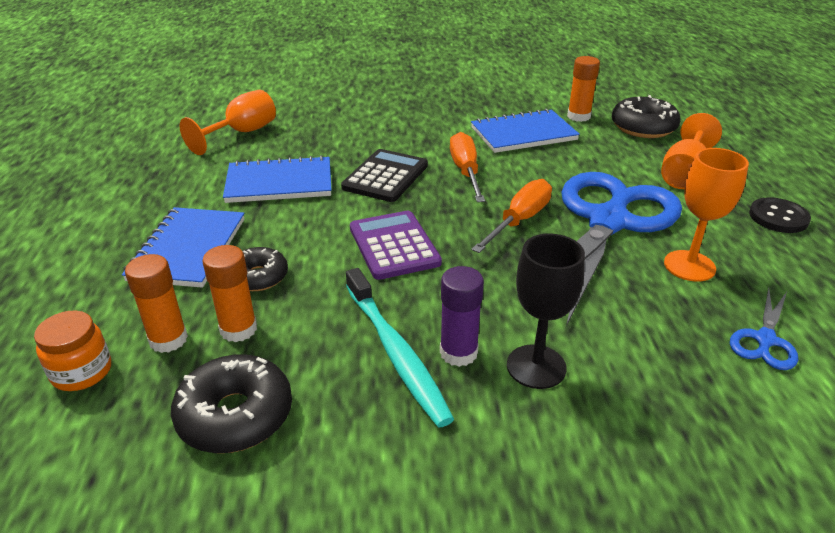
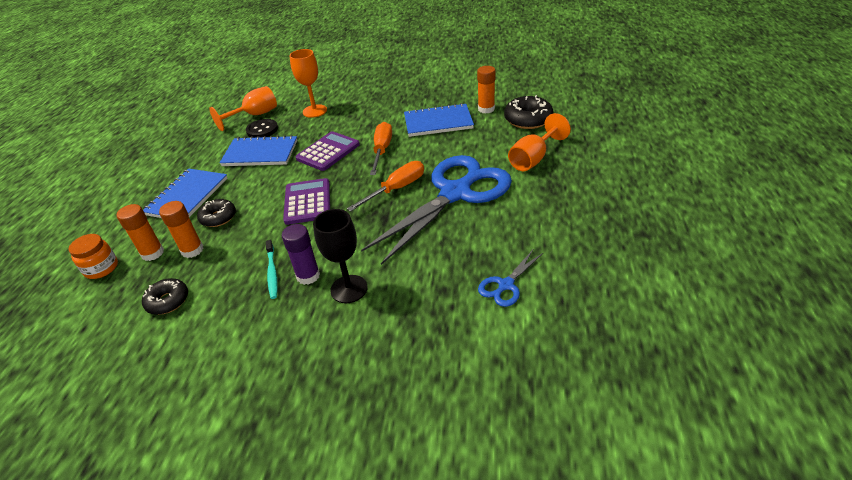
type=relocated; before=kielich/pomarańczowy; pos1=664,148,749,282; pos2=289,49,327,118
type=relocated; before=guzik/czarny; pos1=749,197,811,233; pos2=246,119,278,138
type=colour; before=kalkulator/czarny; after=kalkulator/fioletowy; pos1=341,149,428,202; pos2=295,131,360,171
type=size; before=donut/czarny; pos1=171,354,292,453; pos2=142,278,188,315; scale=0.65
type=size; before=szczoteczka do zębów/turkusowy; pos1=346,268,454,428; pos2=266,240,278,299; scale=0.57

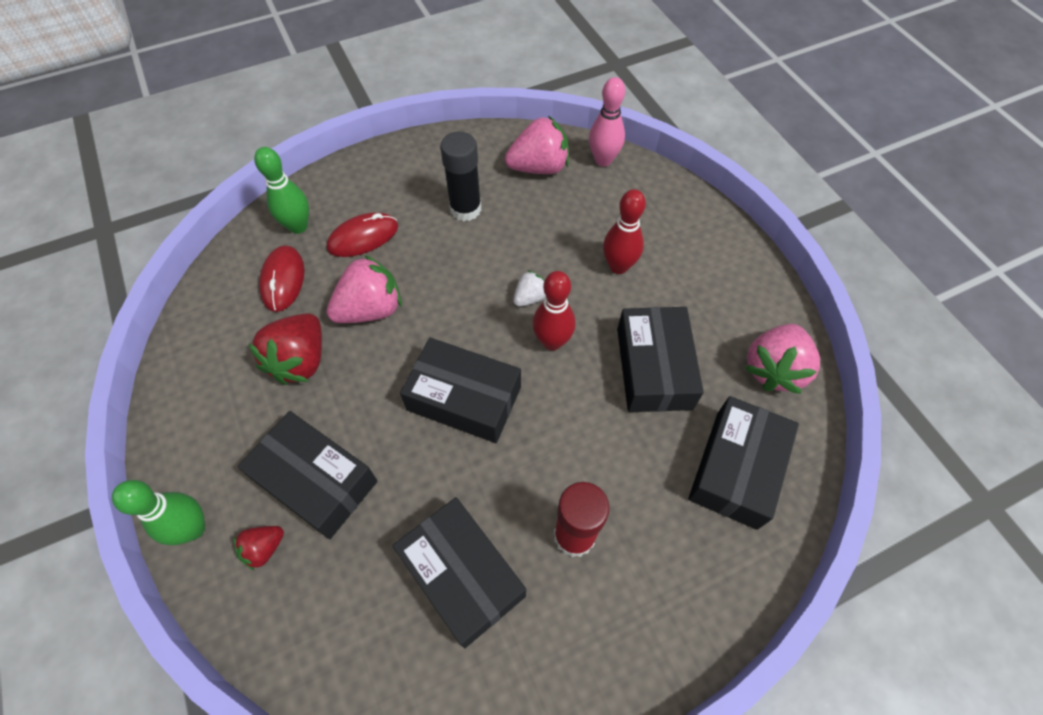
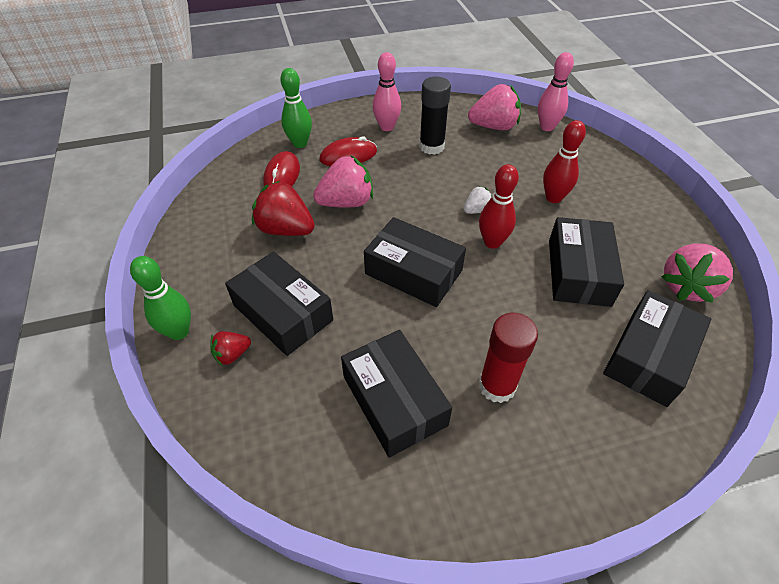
type=appeared; after=kręgiel/różowy; pos2=373,52,401,131
type=spun; before=truskawka/czerwony; pos1=248,313,322,385; pos2=252,181,315,236; turn=90

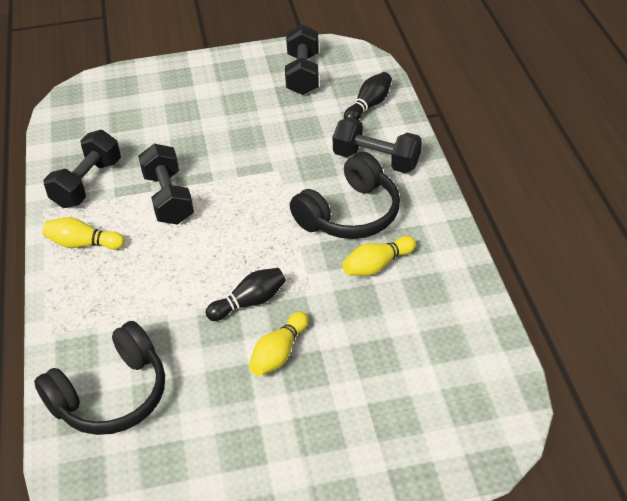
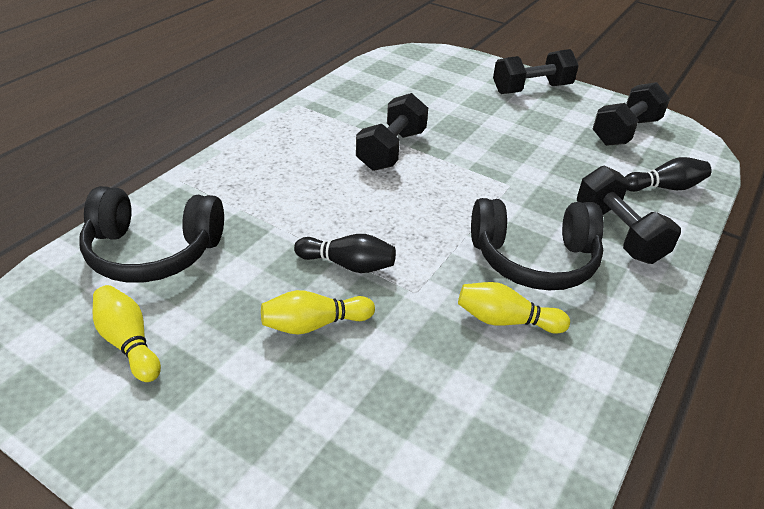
type=relocated; before=hantel/czarny; pos1=43,130,121,208; pos2=493,49,579,94
type=relocated; before=kręgiel/żółty; pos1=43,217,124,250; pos2=93,285,161,382

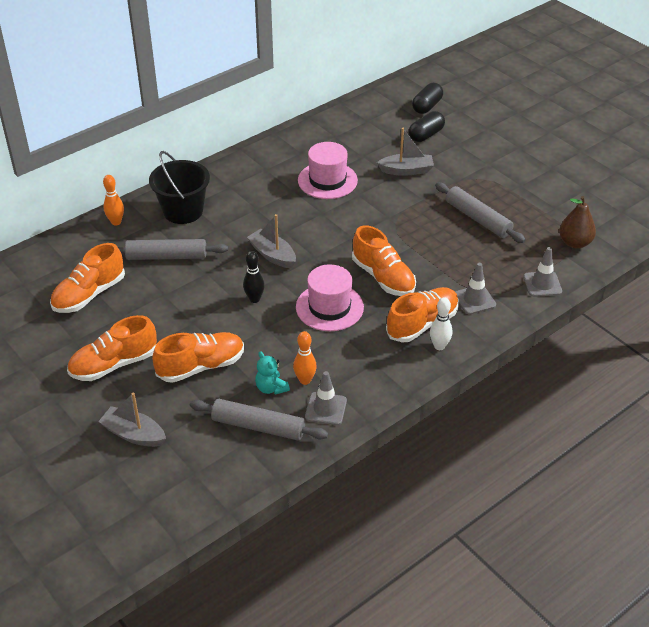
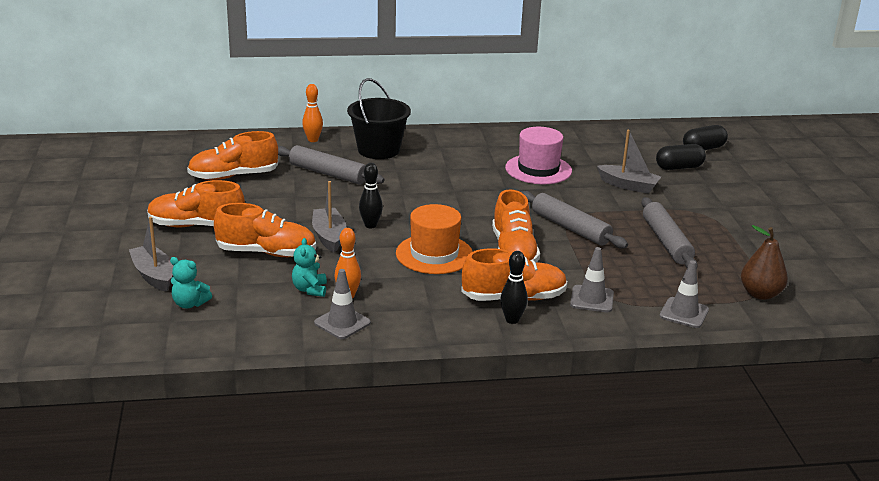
type=appeared; after=miś/turkusowy; pos2=170,257,212,308
type=relocated; before=wałek do ciasta/szary; pos1=190,399,328,441; pos2=521,191,628,248
type=relocated; before=łódka/szary; pos1=247,214,296,268; pos2=312,181,346,252
type=colour; before=kapelusz/różowy; after=kapelusz/pomarańczowy; pos1=296,264,364,331; pos2=396,204,473,274
type=colour; before=kręgiel/biały; after=kręgiel/czarny; pos1=430,297,452,350; pos2=500,251,528,324

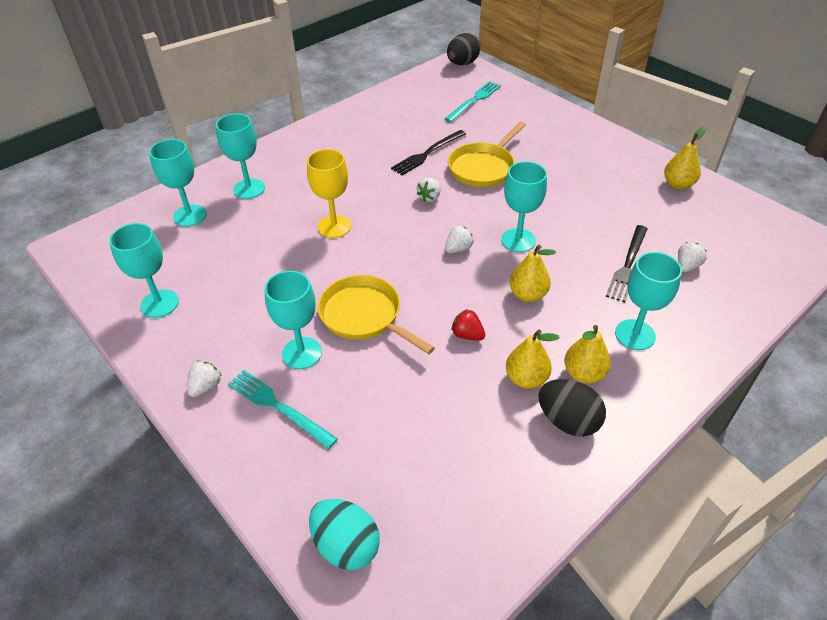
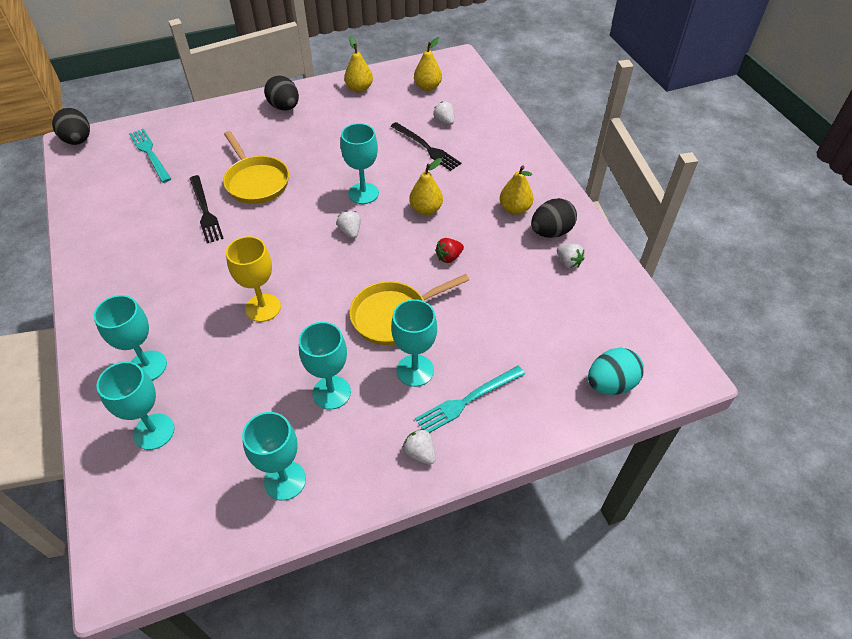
type=appeared; after=jajko/czarny; pos2=264,75,299,111
type=relocated; before=truskawka/biały; pos1=417,178,441,202; pos2=557,244,584,269
type=relocated; before=gruszka/żółty; pos1=506,329,560,389; pos2=414,37,442,91
type=relocated; before=kielich/turkusowy; pos1=615,252,682,350; pos2=299,322,351,410

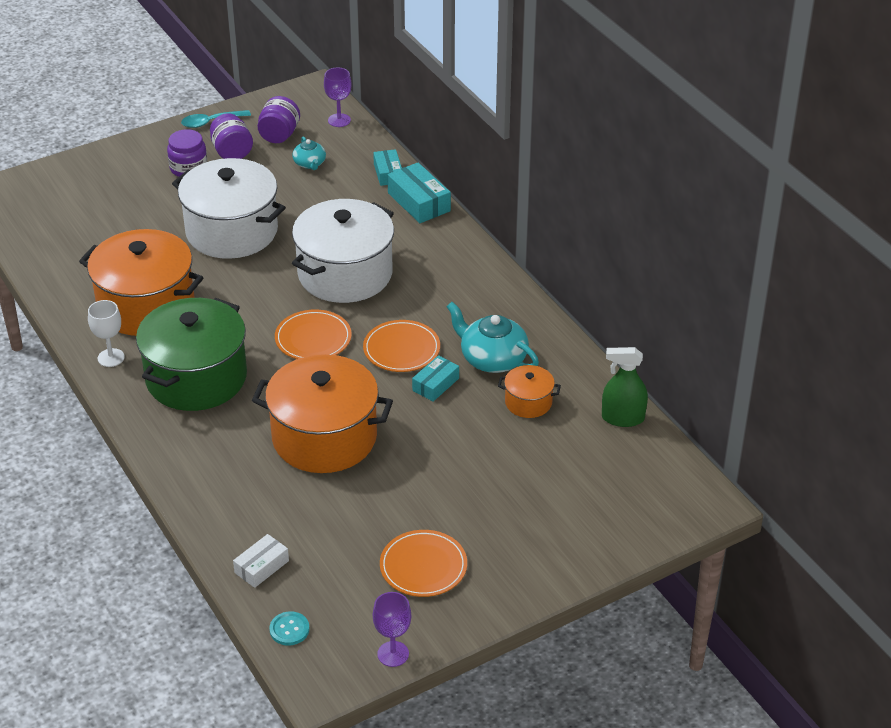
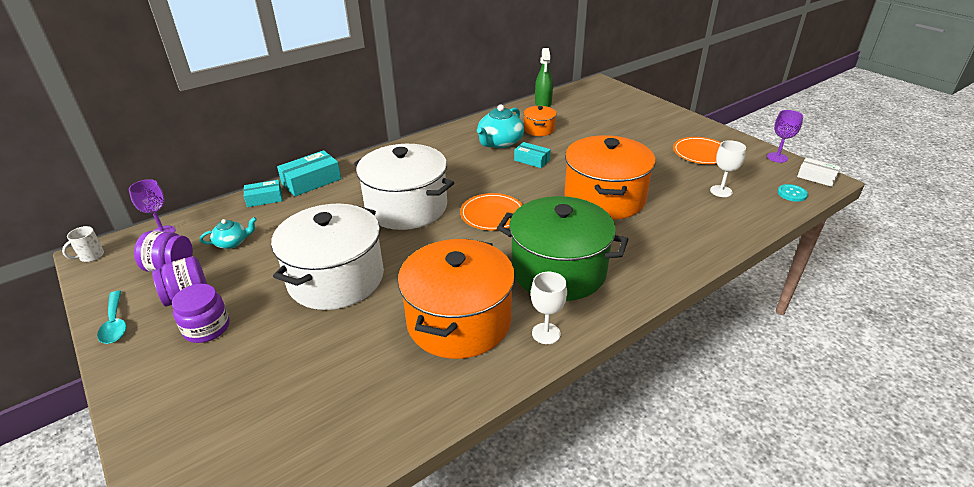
type=missing; before=talerz/pomarańczowy; pos1=363,320,440,372
type=appeared; after=kubek/biały; pos2=62,226,104,262
type=appeared; after=kielich/biały; pos2=710,140,746,197
type=relocated; before=pudełko/biały; pos1=233,534,289,588; pos2=797,158,841,187

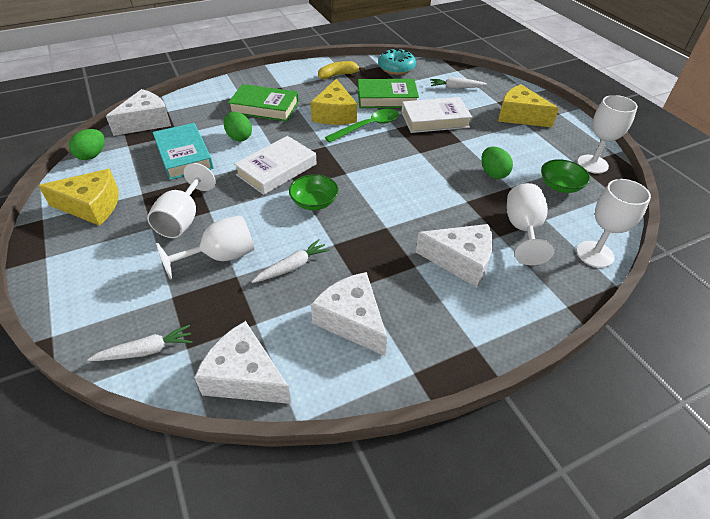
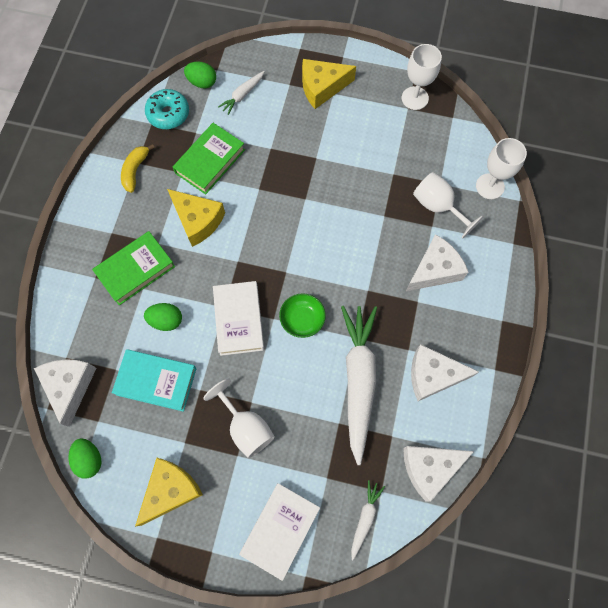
type=missing; before=kielich/biały; pos1=156,215,254,280
type=missing; before=łyżka/zielony; pos1=325,109,399,143
type=missing; before=miska/zielony; pos1=541,159,590,193
type=relocated; before=książka/biały; pos1=401,97,472,133; pos2=239,483,320,581
type=relocated; before=jajko/zielony; pos1=481,146,513,179; pos2=184,61,216,88
type=size; before=marchewka/biały; pos1=252,239,330,283; pos2=341,306,377,465; scale=2.18

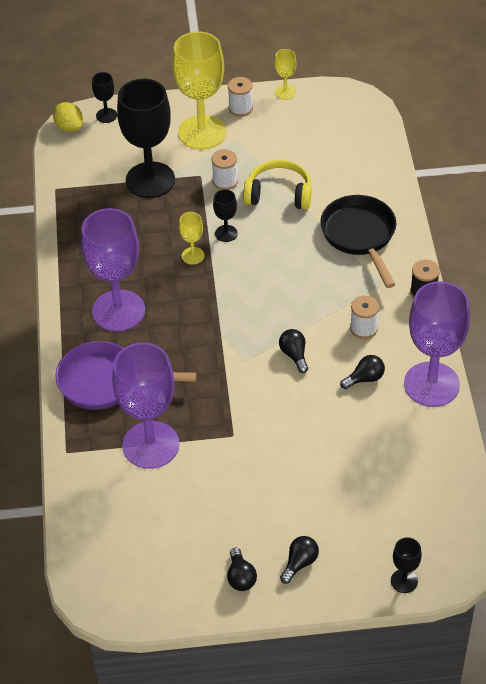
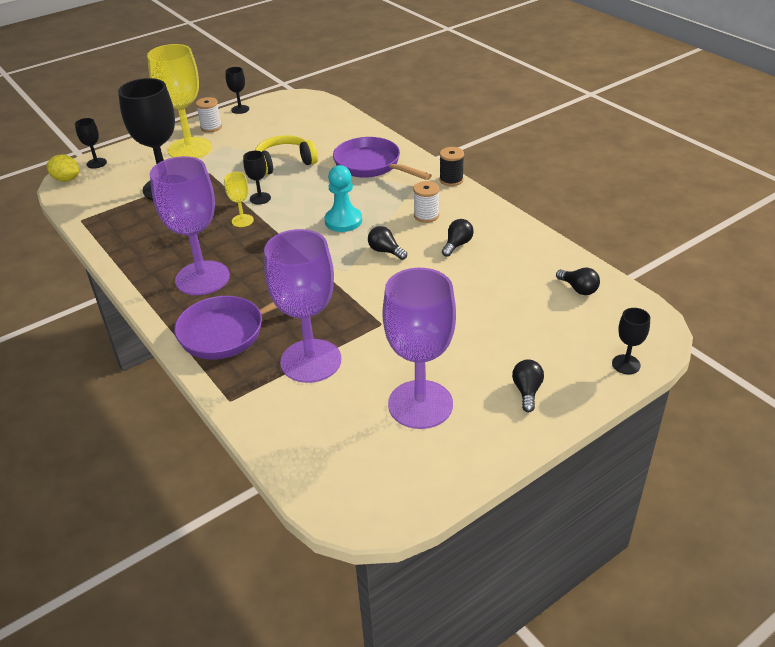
type=missing; before=szpulka/biały; pos1=211,149,238,190
type=appeared; after=pionek/turkusowy; pos2=324,165,362,232
type=relocated; before=żarówka/czarny; pos1=227,548,257,591; pos2=556,268,600,295
type=relocated; before=kielich/fioletowy; pos1=404,281,470,407; pos2=382,268,456,429
type=colour; before=kielich/żółty; after=kielich/czarny; pos1=275,49,296,100; pos2=225,67,249,114
type=colour; before=patelnia/czarny; after=patelnia/fioletowy; pos1=320,195,396,288; pos2=333,137,432,180

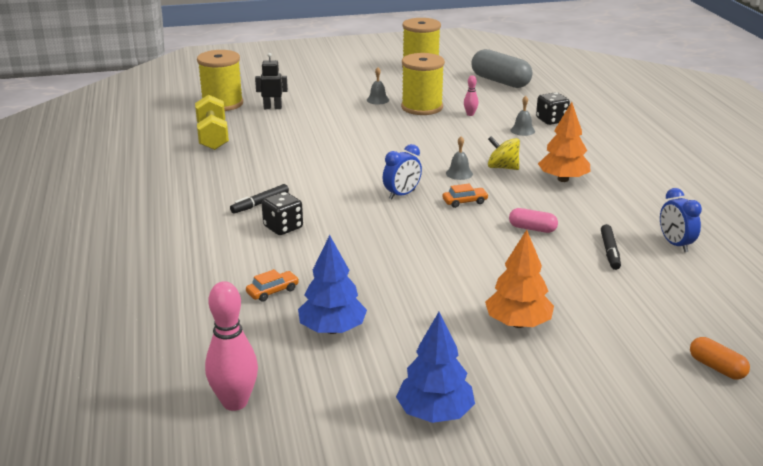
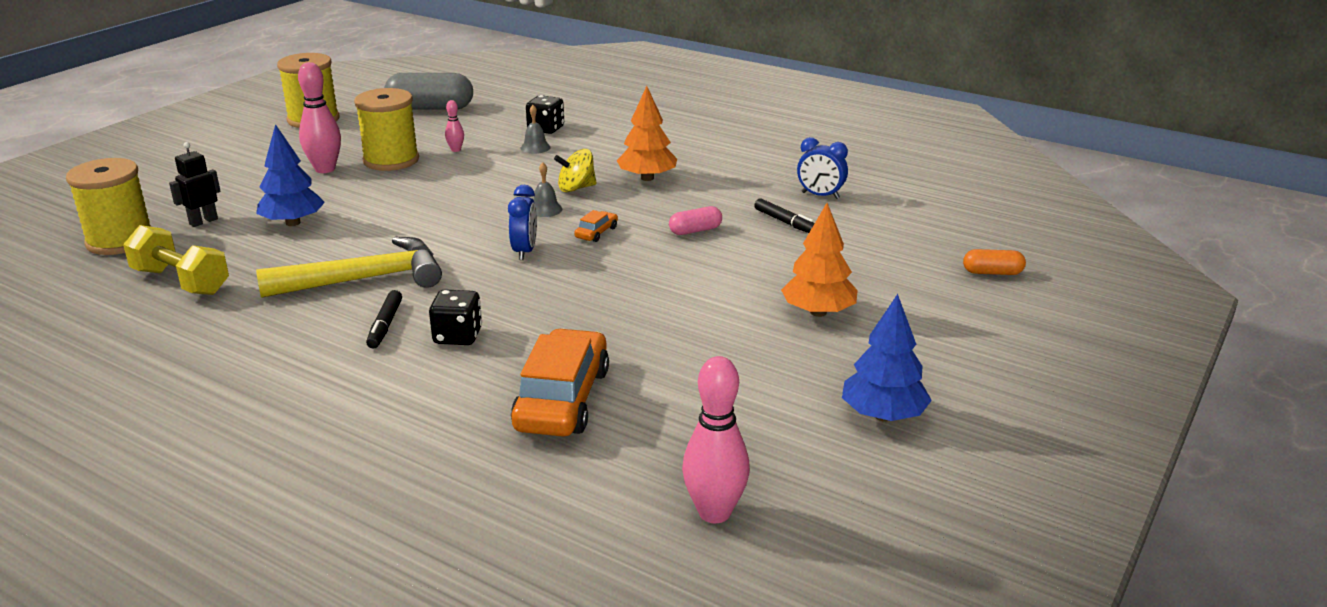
type=appeared; after=młotek/żółty; pos2=256,237,442,298
type=relocated; before=drzewko/niebieski; pos1=298,235,367,334; pos2=256,124,325,226
type=exchanged; before=dzwonek/szary; after=kręgiel/różowy; pos1=367,67,389,104; pos2=298,62,341,173
type=size; before=samochód/pomarańczowy; pos1=246,269,299,302; pos2=511,328,609,437; scale=2.32

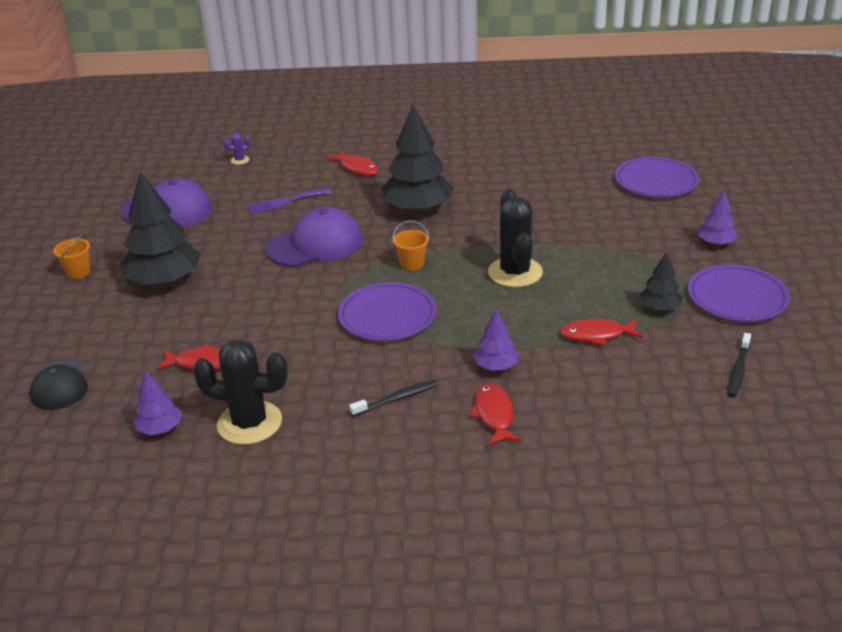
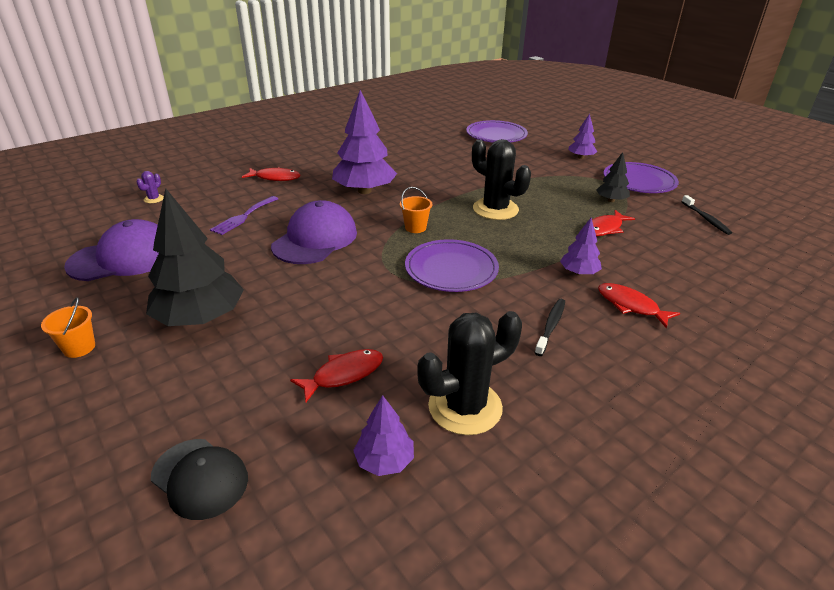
type=colour; before=drzewko/czarny; after=drzewko/fioletowy; pos1=382,105,454,213; pos2=332,90,397,194

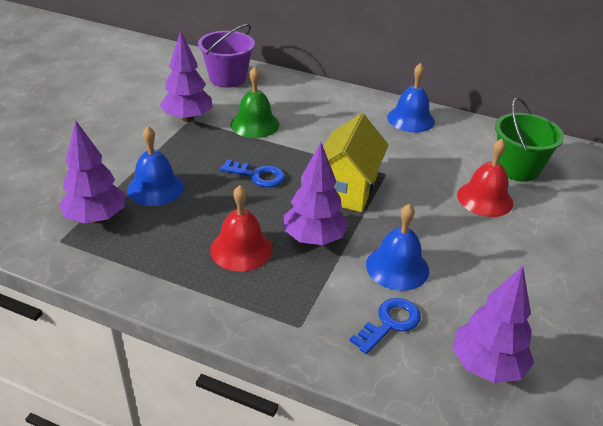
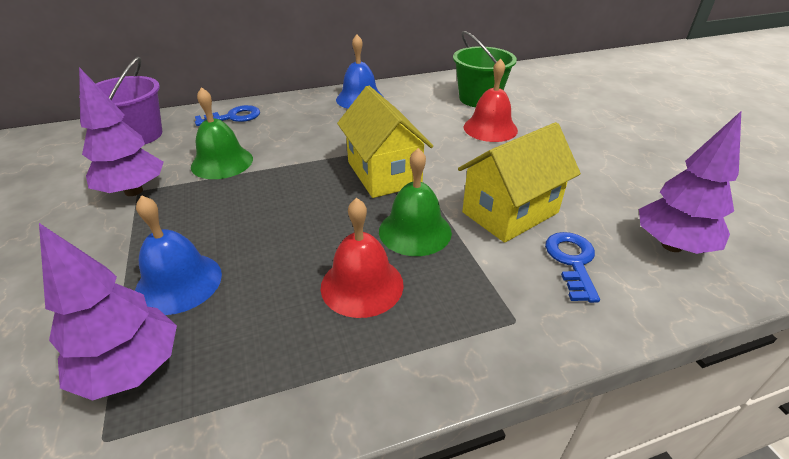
type=relocated; before=klucz/niebieski; pos1=220,159,285,187; pos2=195,105,260,126
type=exchanged; before=drzewko/fioletowy; after=dzwonek/zielony; pos1=284,143,349,245; pos2=379,148,452,256
type=exchanged; before=dzwonek/niebieski; after=domek/żółty; pos1=366,204,429,291; pos2=458,122,581,243

